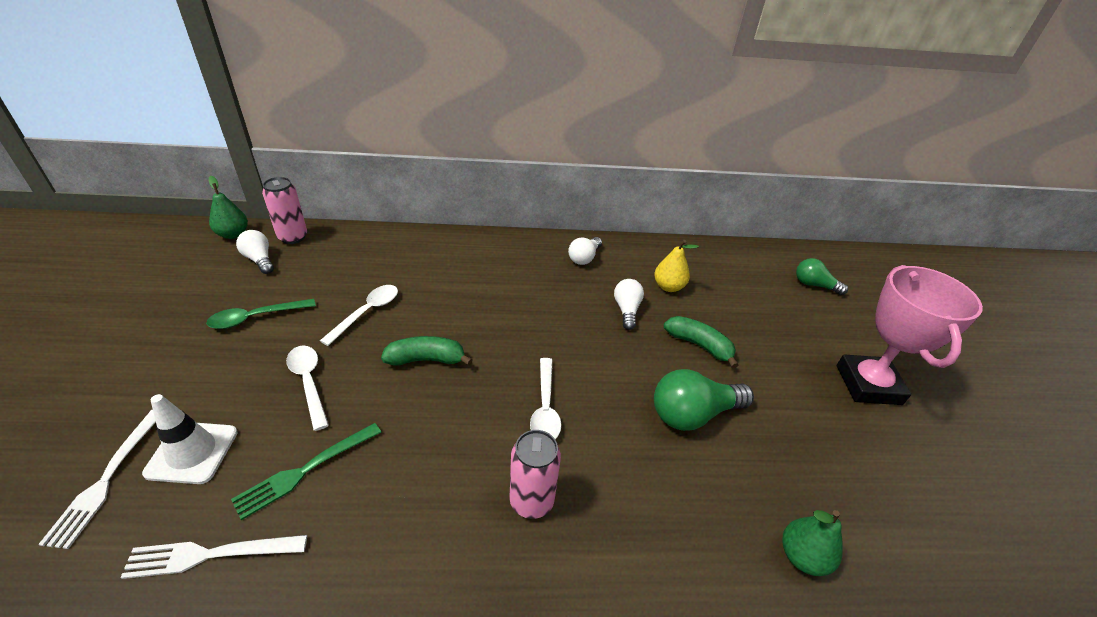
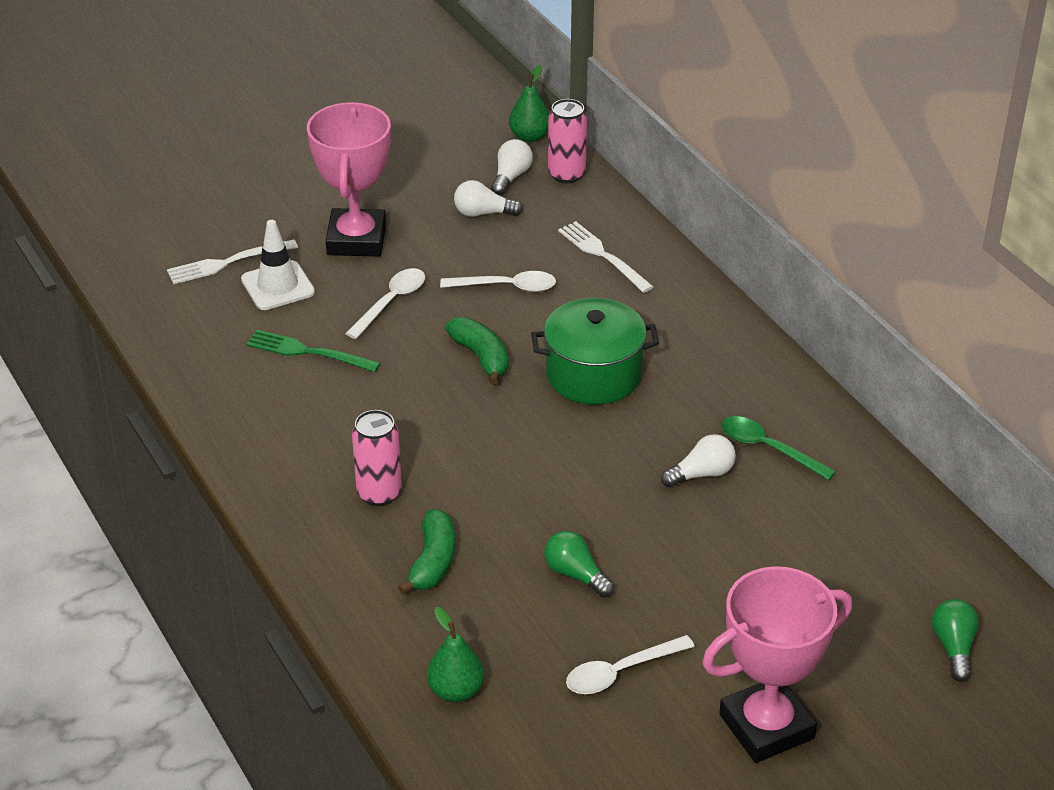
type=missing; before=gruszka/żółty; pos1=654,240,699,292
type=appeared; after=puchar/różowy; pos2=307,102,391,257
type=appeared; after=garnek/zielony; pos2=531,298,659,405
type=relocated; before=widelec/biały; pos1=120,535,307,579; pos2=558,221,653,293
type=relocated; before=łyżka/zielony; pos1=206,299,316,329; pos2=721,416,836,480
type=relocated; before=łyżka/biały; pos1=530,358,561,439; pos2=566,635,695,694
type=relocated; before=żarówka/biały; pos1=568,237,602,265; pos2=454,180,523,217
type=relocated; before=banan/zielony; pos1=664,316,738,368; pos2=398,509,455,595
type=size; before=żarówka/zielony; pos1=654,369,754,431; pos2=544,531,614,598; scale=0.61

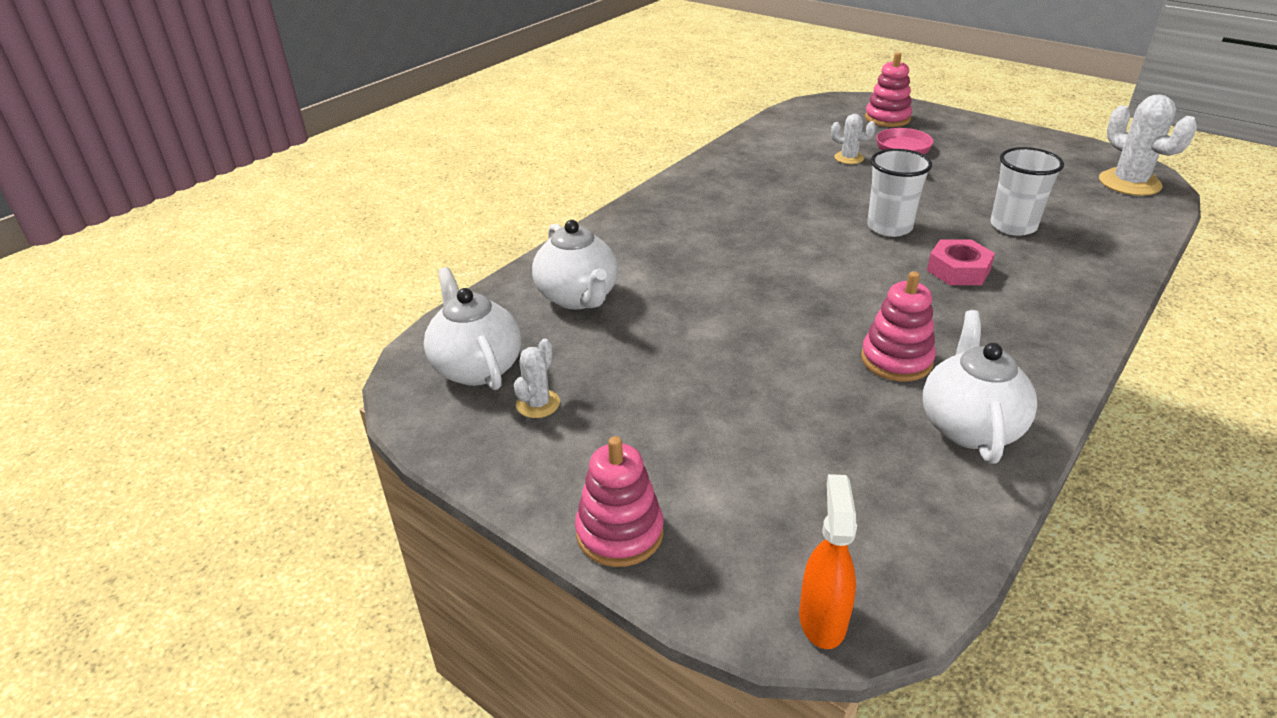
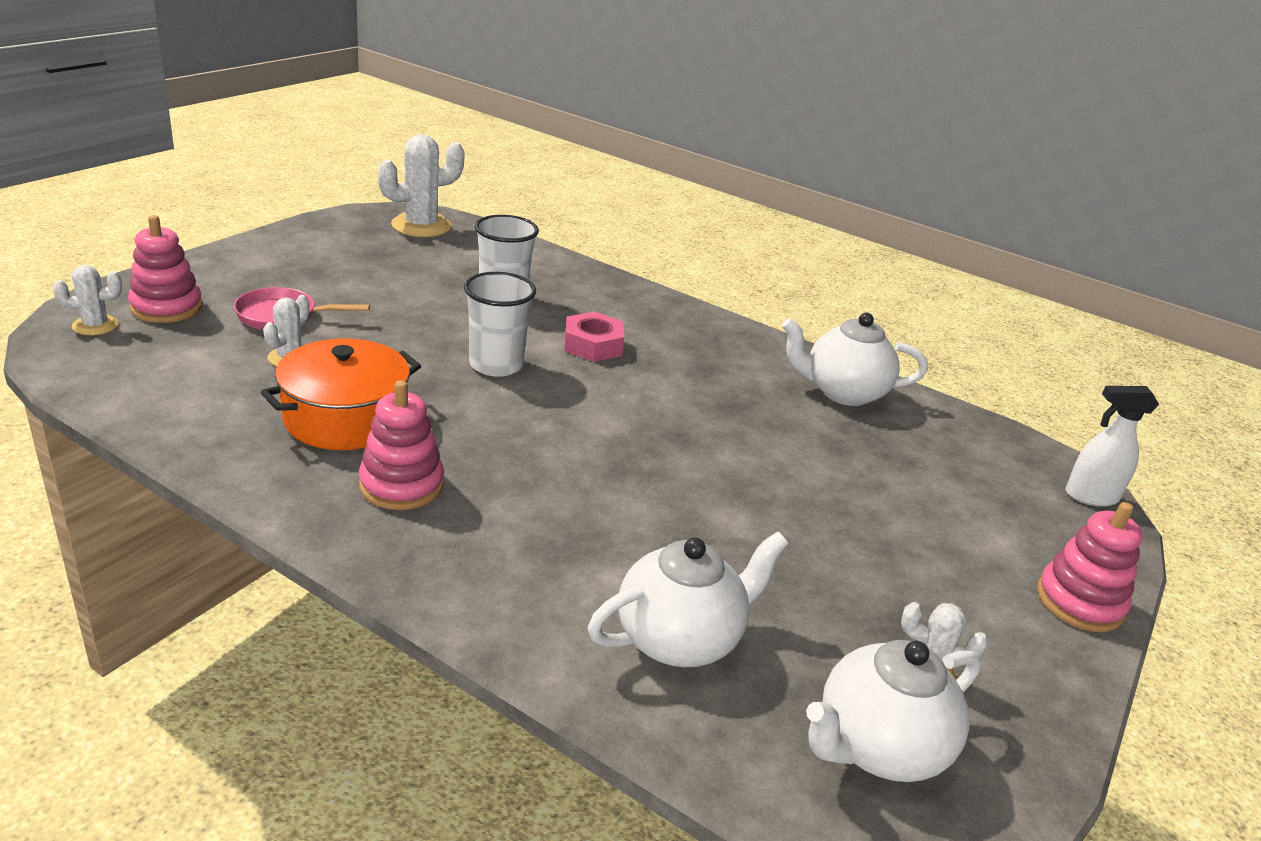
type=appeared; after=kaktus/biały; pos2=53,265,122,335
type=appeared; after=garnek/pomarańczowy; pos2=261,338,421,450
type=relocated; before=zabawka nakładanka/różowy; pos1=861,271,936,382; pos2=359,380,444,510
type=colour; before=spryskiwacz/pomarańczowy; after=spryskiwacz/biały; pos1=799,474,857,649; pos2=1065,386,1159,507

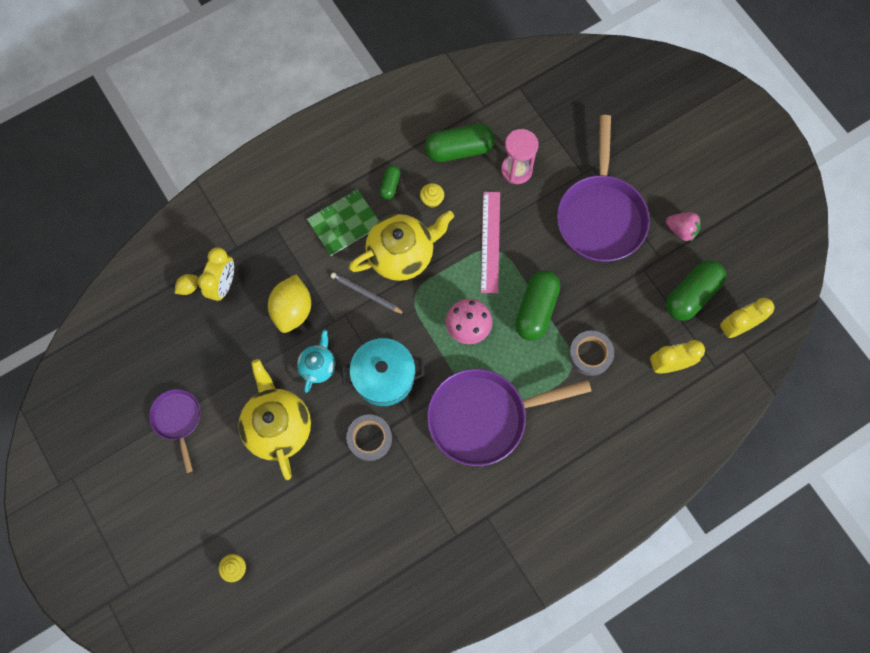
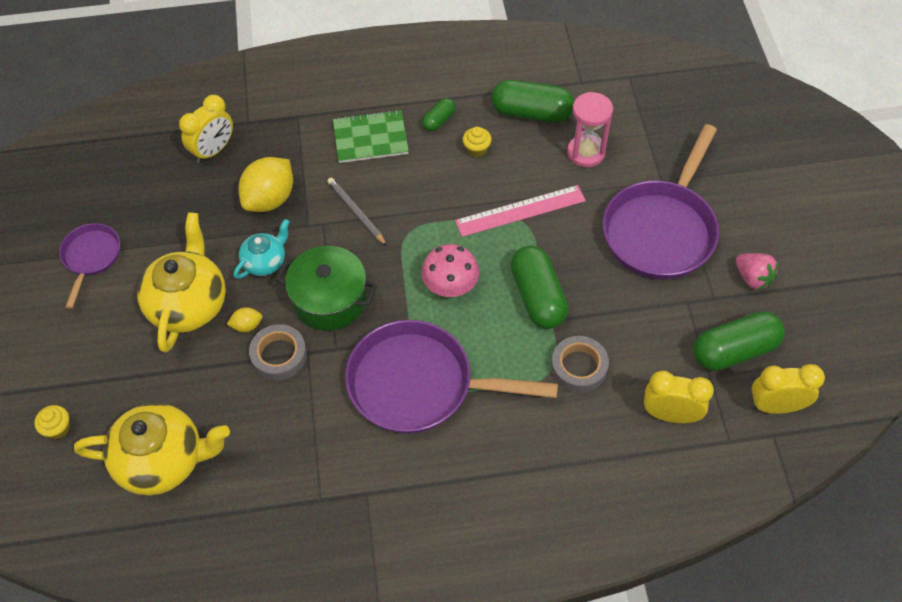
type=relocated; before=cytryna/żółty; pos1=175,274,198,295; pos2=227,307,262,332
type=relocated; before=imbryk/żółty; pos1=349,210,454,281; pos2=74,403,230,495
type=colour; before=garnek/turkusowy; after=garnek/zielony; pos1=341,338,424,406; pos2=276,246,377,331
type=spun; before=linijka/różowy; pos1=481,192,500,293; pos2=455,185,586,237; turn=45
type=spun; before=kapsułka/zielony; pos1=515,270,560,341; pos2=511,246,568,329; turn=-60

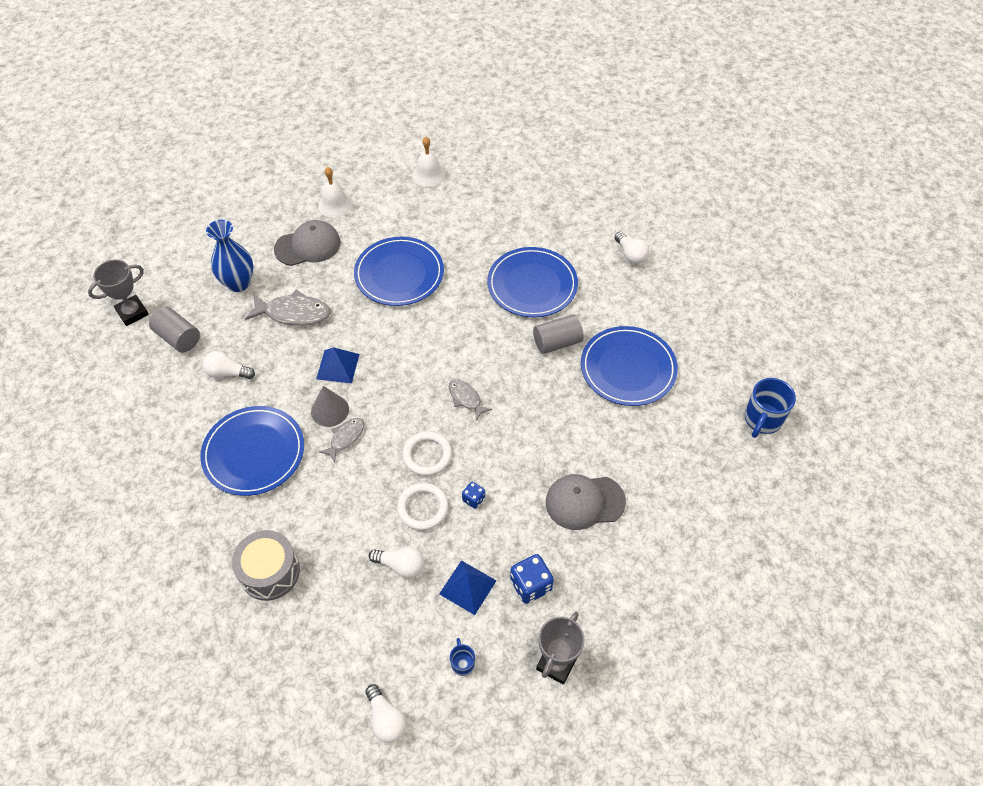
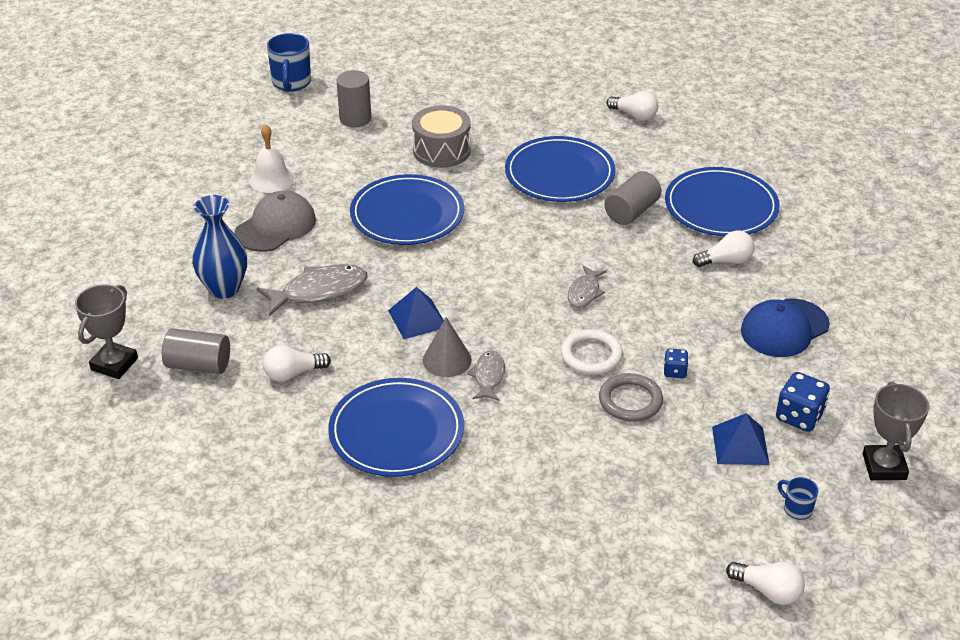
type=relocated; before=bęben/szary; pos1=232,530,300,601; pos2=412,105,471,168
type=relocated; before=żarówka/biały; pos1=369,547,424,578; pos2=693,231,755,267
type=relocated; before=kubek/niebieski; pos1=745,378,796,438; pos2=267,33,311,92
type=exchanged; before=dzwonek/biały; after=walec/szary; pos1=412,137,446,187; pos2=337,70,371,127
type=colour; before=pierścień/biały; after=pierścień/szary; pos1=397,483,448,530; pos2=599,373,663,422
type=colour; before=czapka/szary; after=czapka/niebieski; pos1=546,474,626,530; pos2=741,298,830,357
type=spun; before=ryba/szary; pos1=449,379,492,421; pos2=568,265,607,308; turn=-90

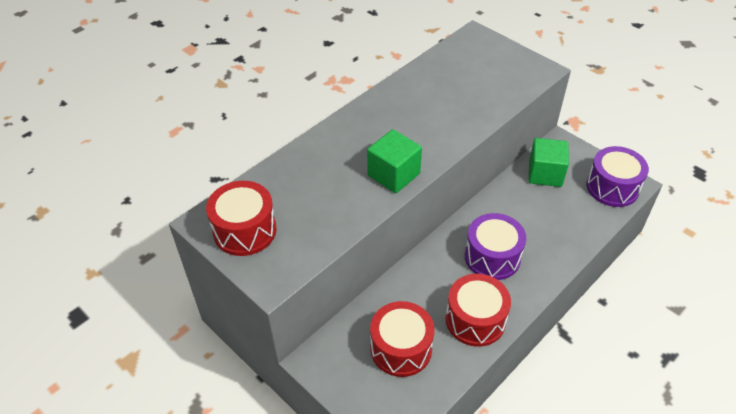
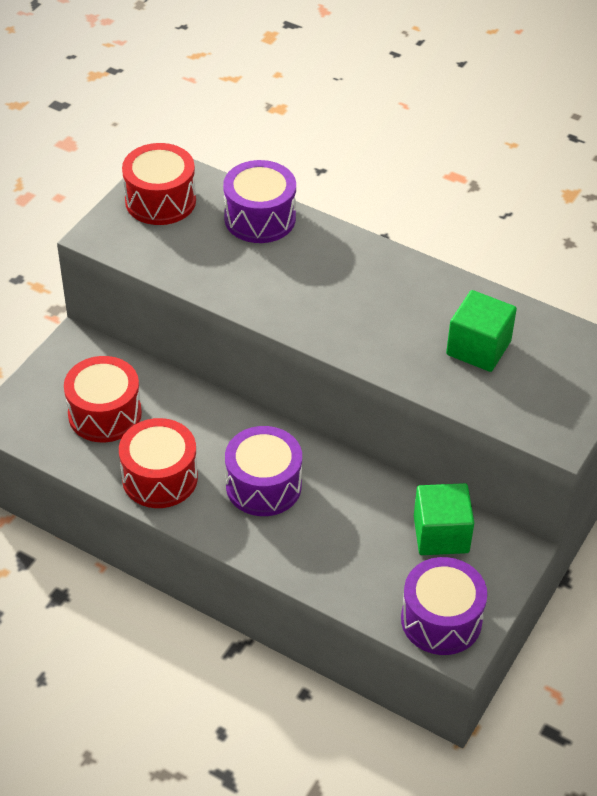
type=appeared; after=bęben/fioletowy; pos2=223,160,296,243
type=relocated; before=sześcian/zielony; pos1=367,129,422,193; pos2=446,290,517,372

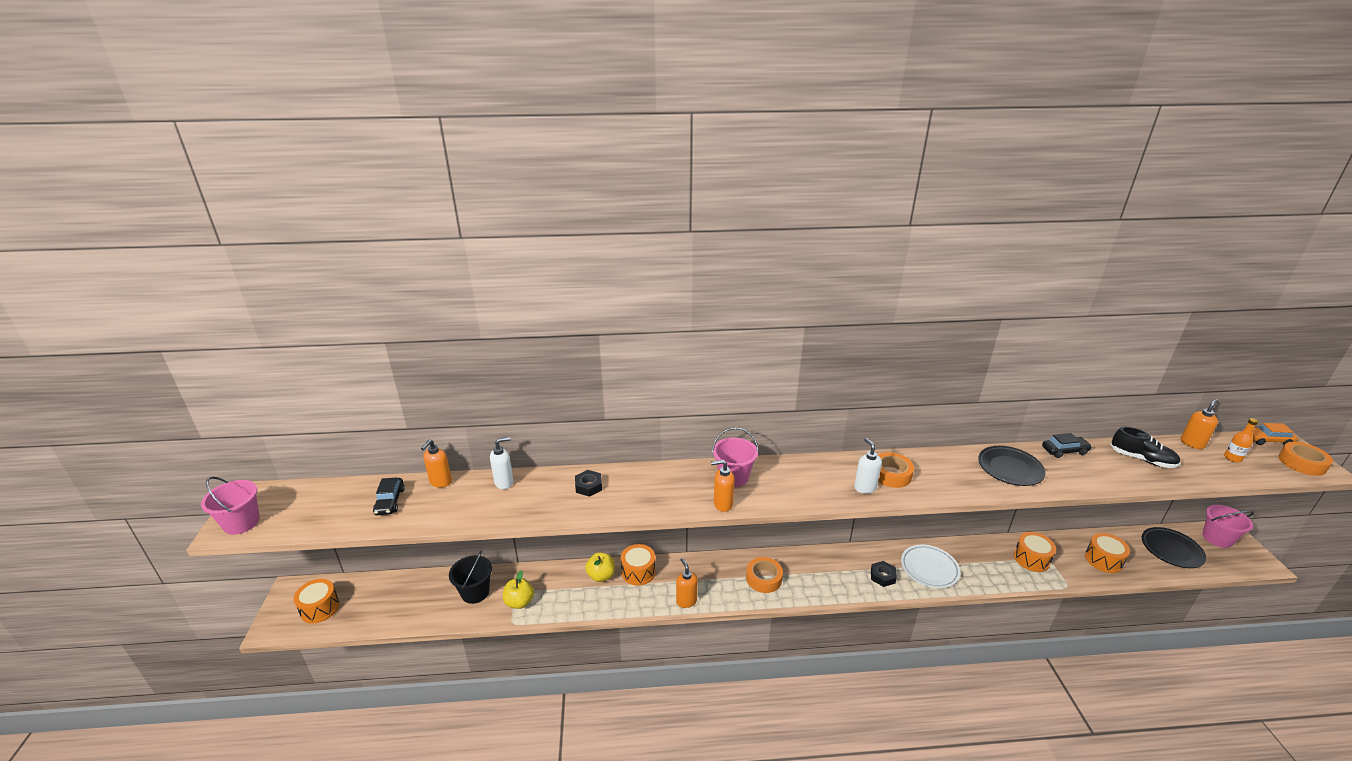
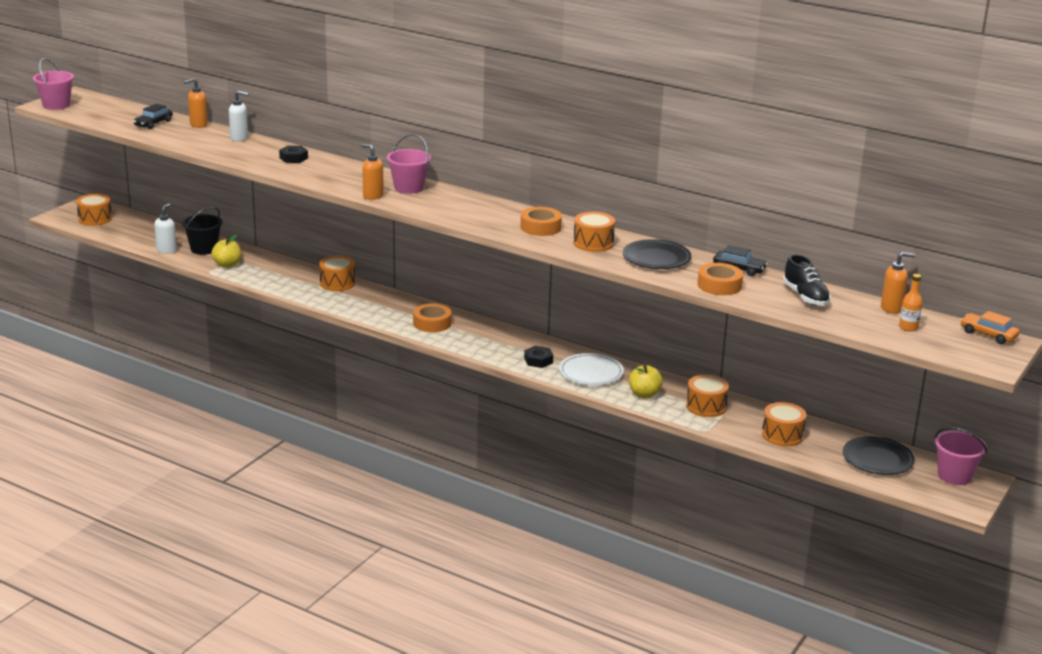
type=missing; before=dozownik mydła/pomarańczowy; pos1=676,558,698,608
type=appeared; after=bęben/pomarańczowy; pos2=573,212,615,252
type=relocated; before=jabłko/żółty; pos1=585,552,615,582; pos2=629,365,663,398
type=relocated; before=dozownik mydła/biały; pos1=854,438,882,494; pos2=154,203,177,254
type=relocated; before=taśma klejąca/pomarańczowy; pos1=1278,442,1333,476; pos2=698,263,743,295

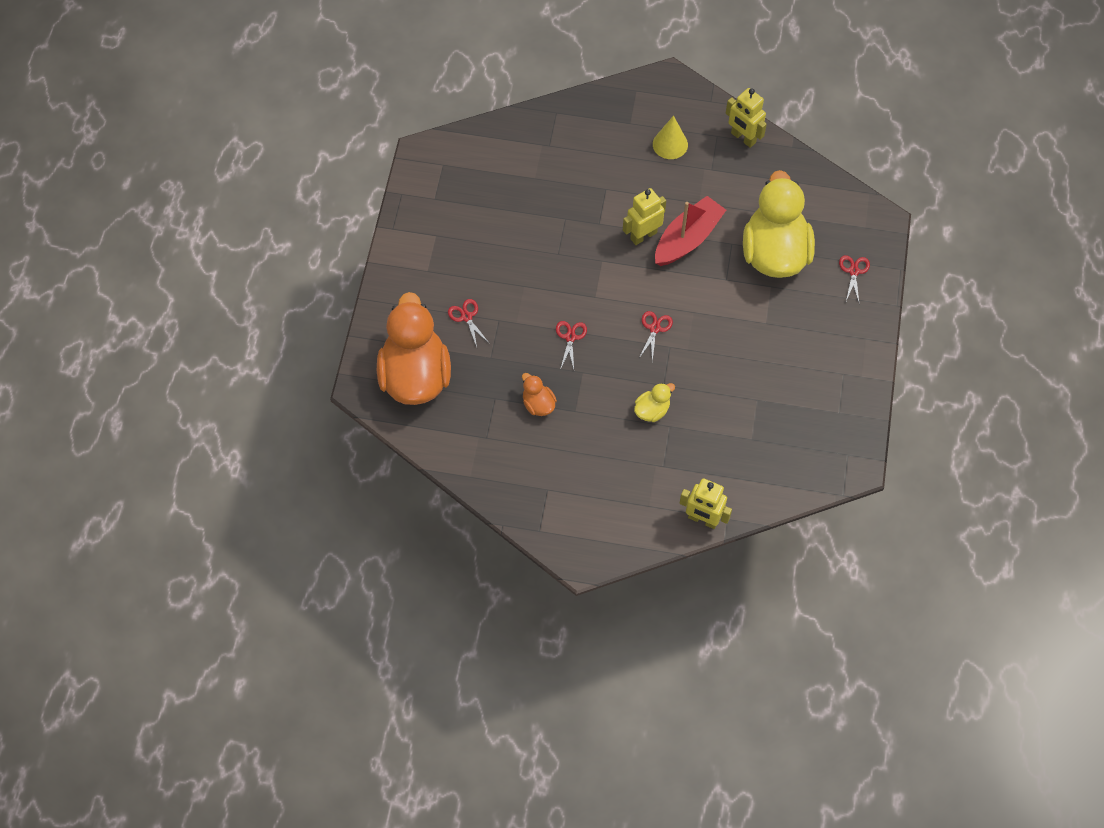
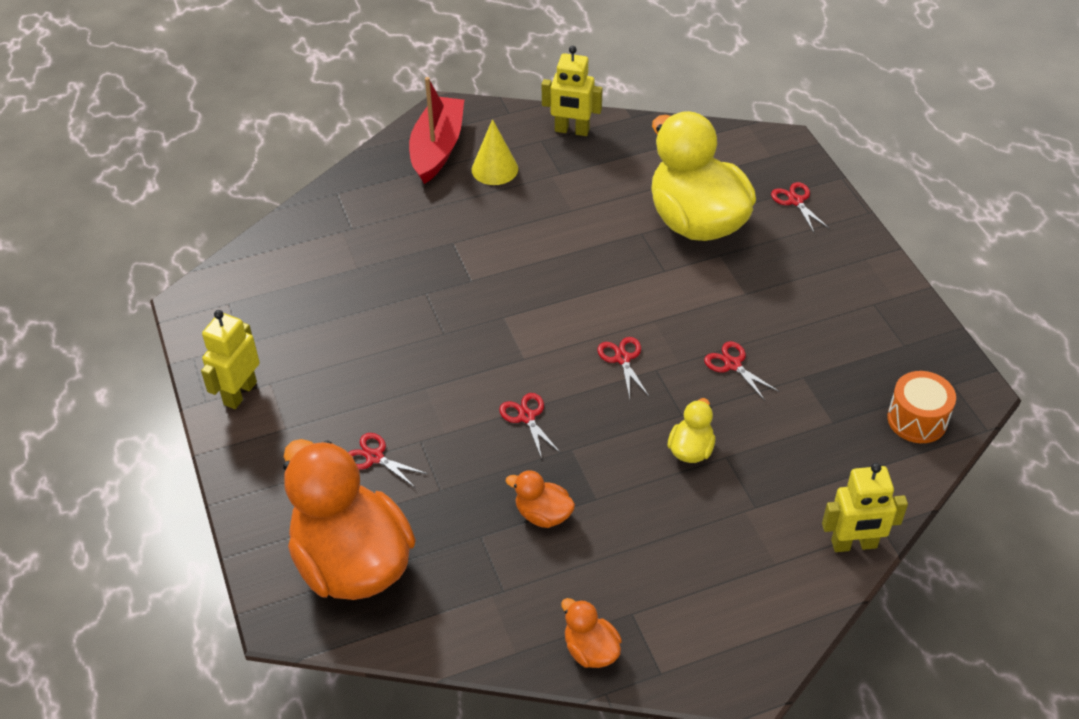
type=appeared; after=kaczka/pomarańczowy; pos2=561,598,622,668
type=appeared; after=nożyczki/czerwony; pos2=704,341,779,401
type=appeared; after=bęben/pomarańczowy; pos2=887,371,956,443
type=relocated; before=robot/żółty; pos1=623,188,666,245; pos2=201,310,260,409
type=relocated; before=łódka/czerwony; pos1=655,196,726,266; pos2=409,77,464,184

